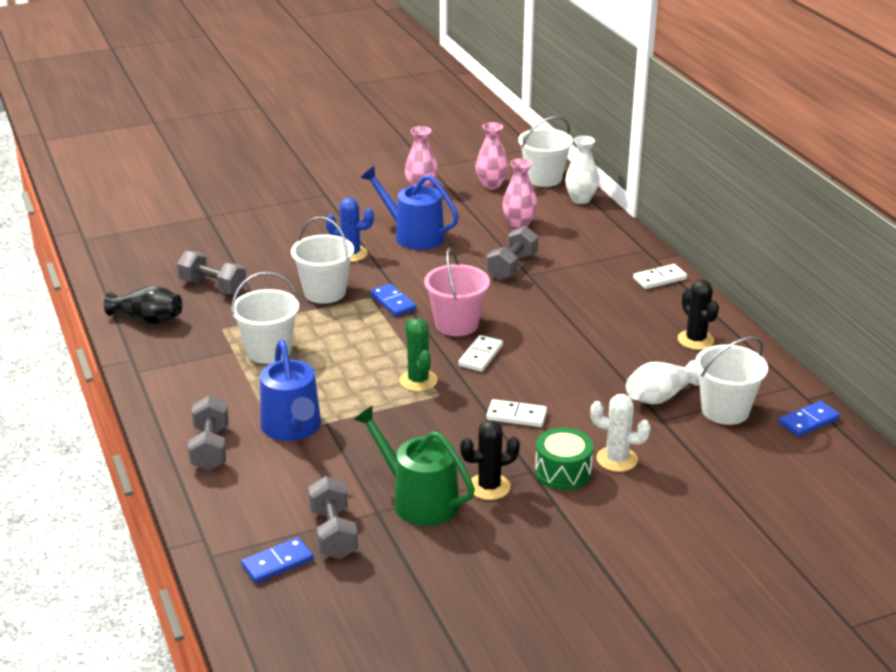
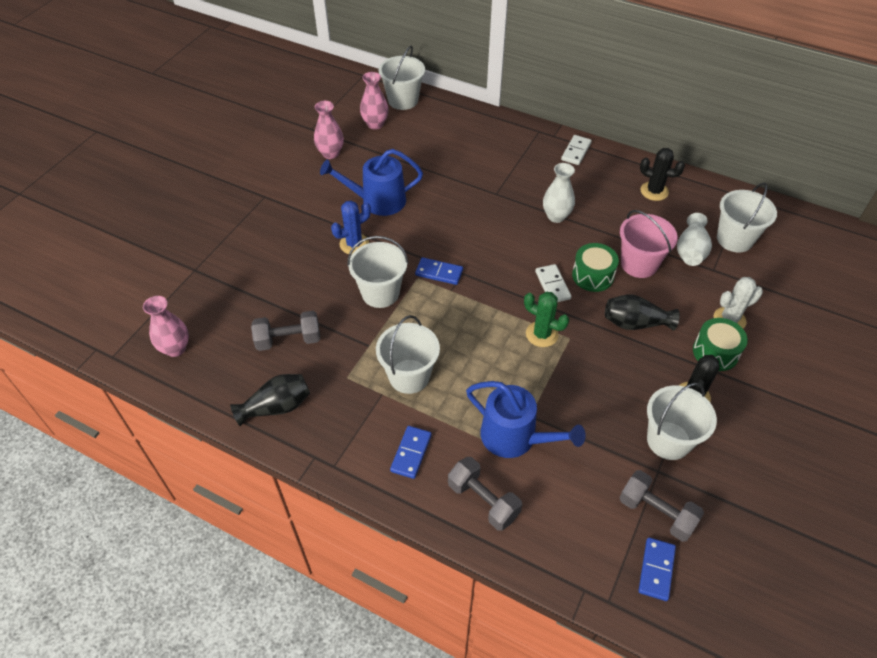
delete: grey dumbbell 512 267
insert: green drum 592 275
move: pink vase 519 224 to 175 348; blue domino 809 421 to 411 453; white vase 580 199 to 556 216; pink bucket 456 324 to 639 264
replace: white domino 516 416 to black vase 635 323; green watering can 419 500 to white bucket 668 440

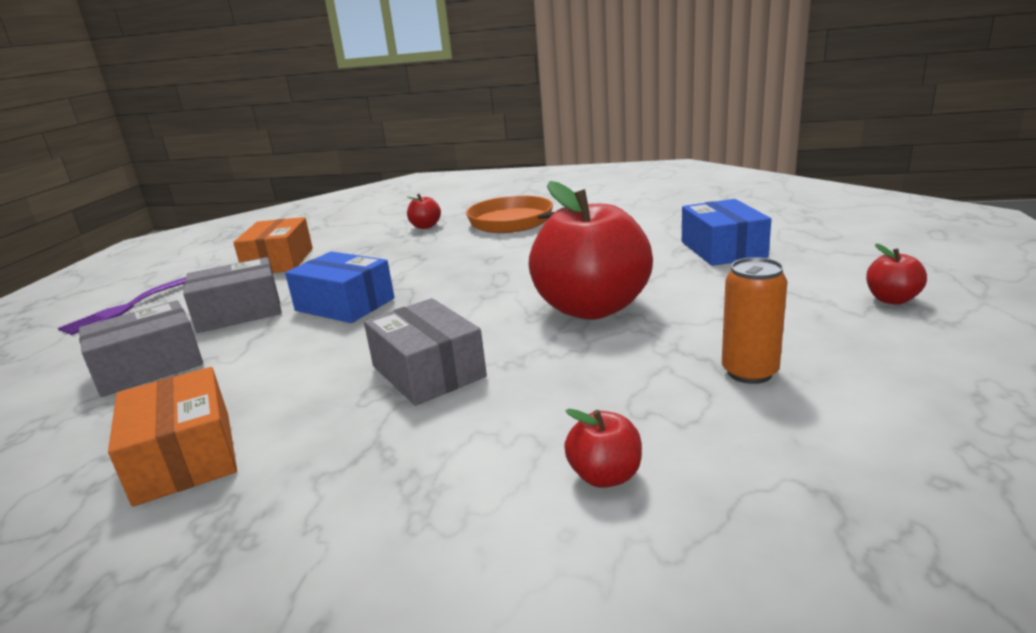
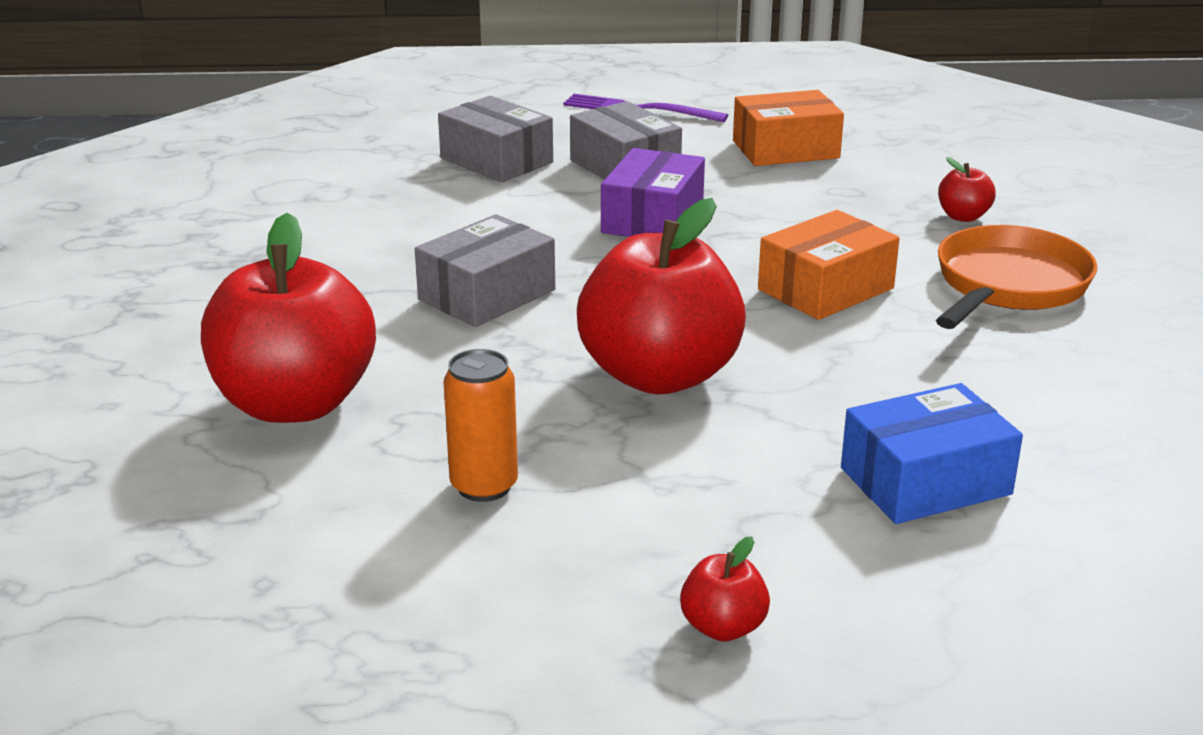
move: orange box 184 457 to 825 289
recolor: blue box 344 304 to purple box 652 218
resize: red apple 605 476 = 295 404 x2.40

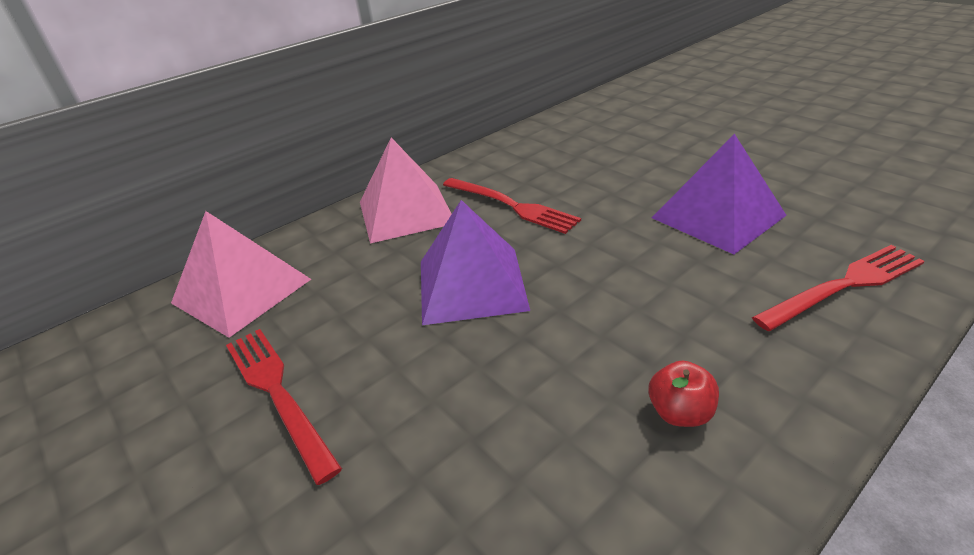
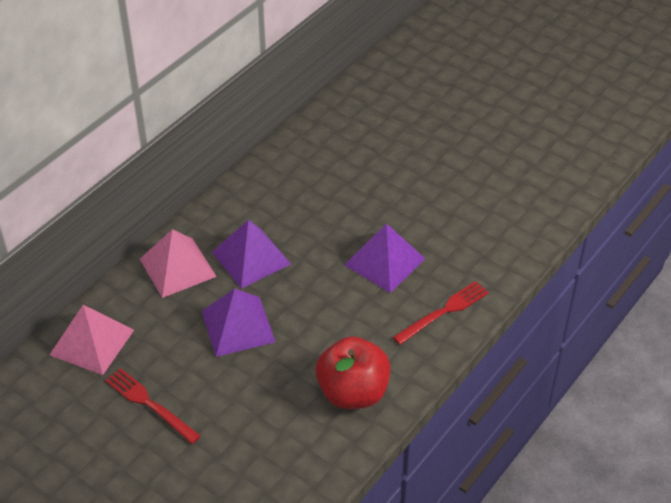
replace: red fork 511 205 to purple pyramid 251 258
resize: red apple 679 412 = 353 392 x2.41

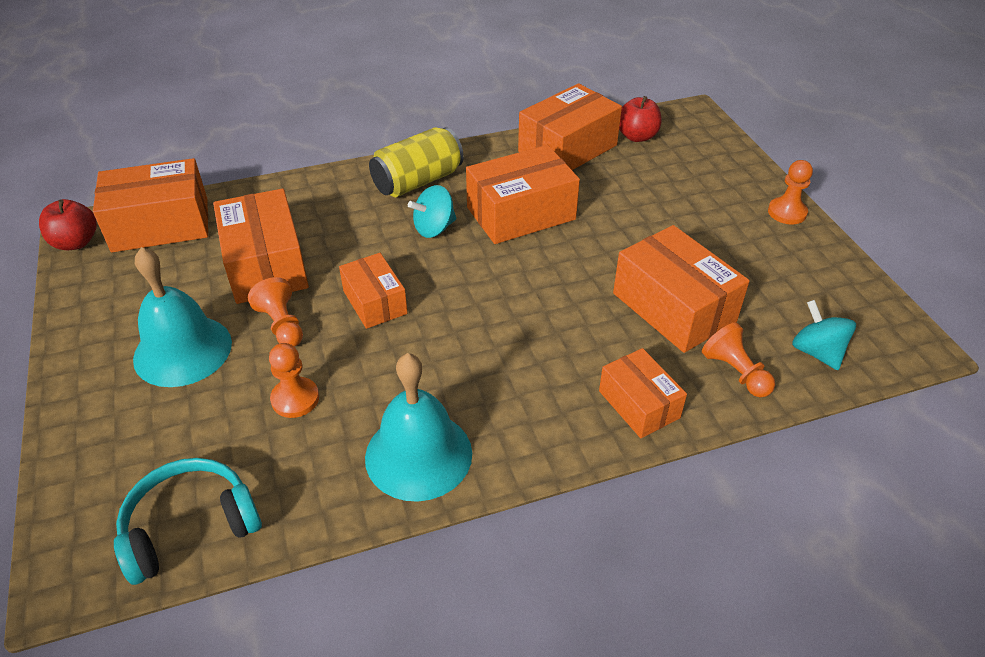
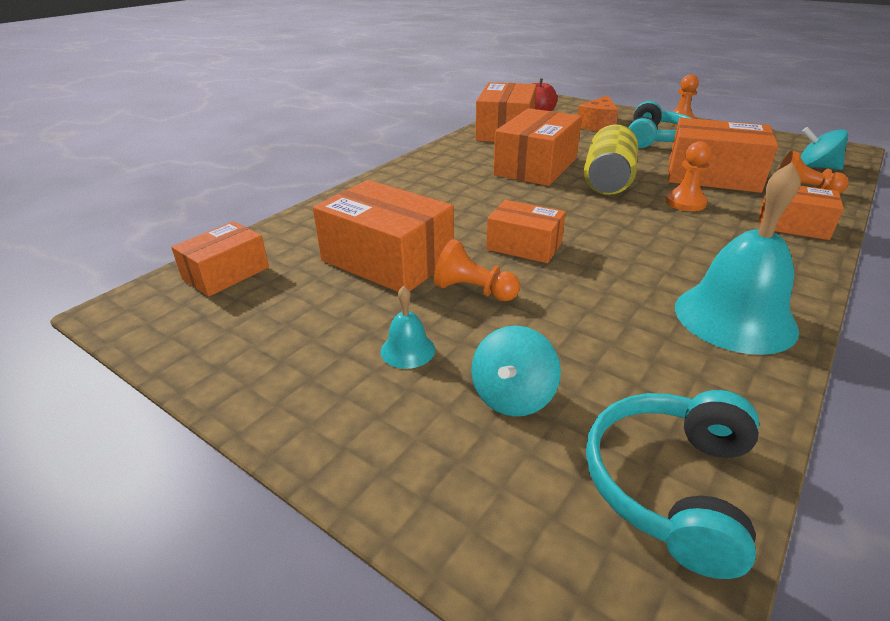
delete: red apple 76 242
insert: orange cheese 598 125; turquoise headphones 655 139
move: turquoise spinning top 434 228 to 513 396; yellow can 418 181 to 608 180; orange pawn 295 399 to 685 202
resize: orange box 160 224 = 226 273 x0.61; turquoise bell 182 350 = 407 350 x0.45

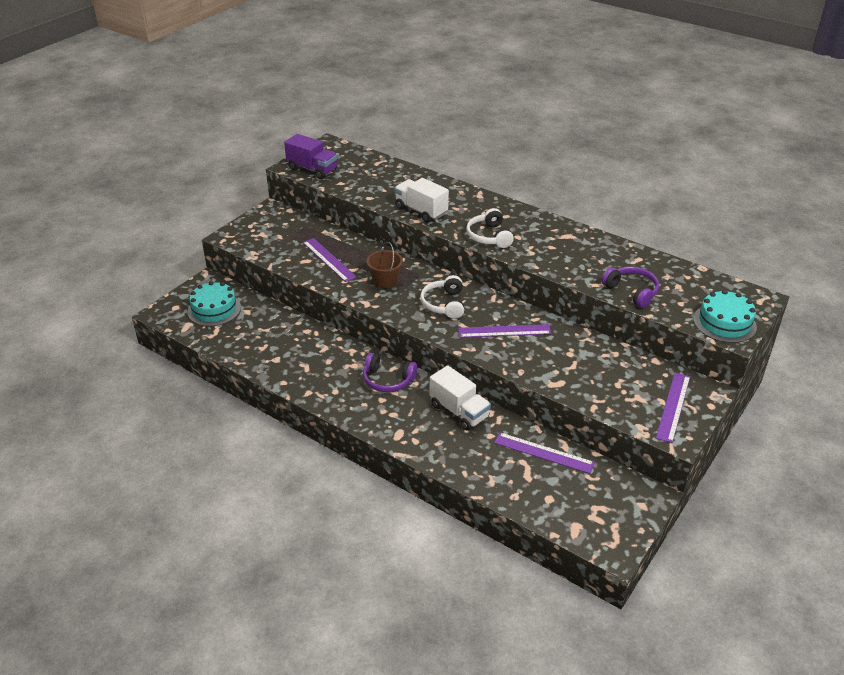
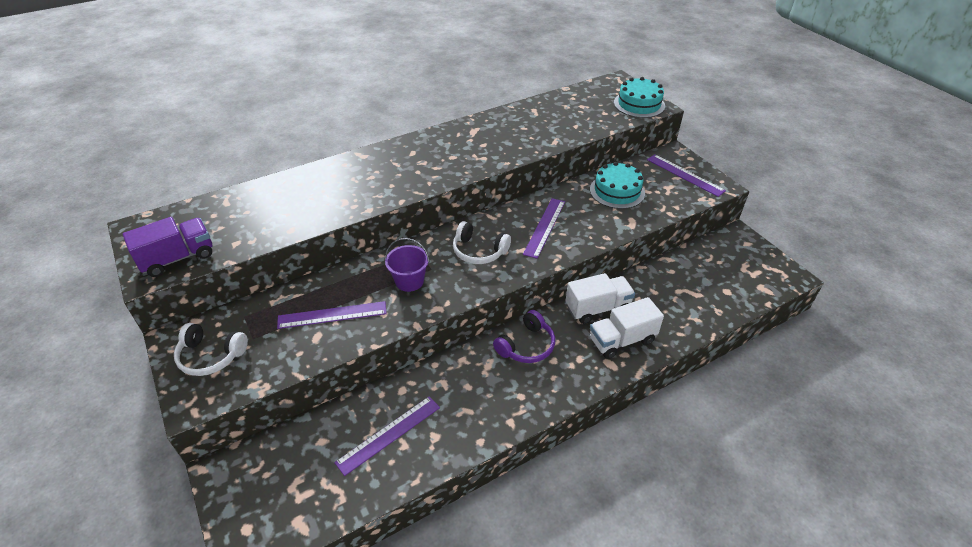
delete: purple headphones 631 291
move: white headphones 489 236 to 211 356; purple ruler 543 453 to 389 434; turquoise cake 214 309 to 617 191; white truck 421 211 to 622 340
recolor: brown bucket 385 281 to purple bucket 409 281

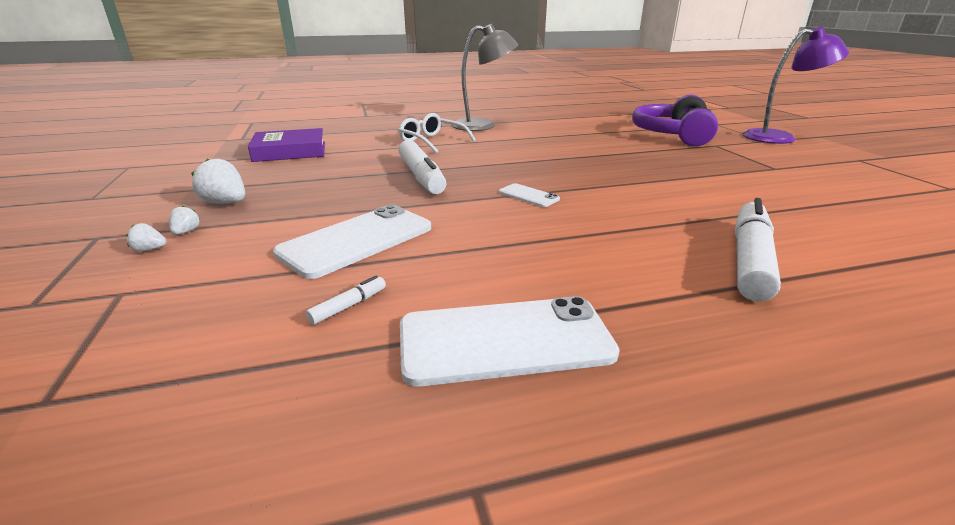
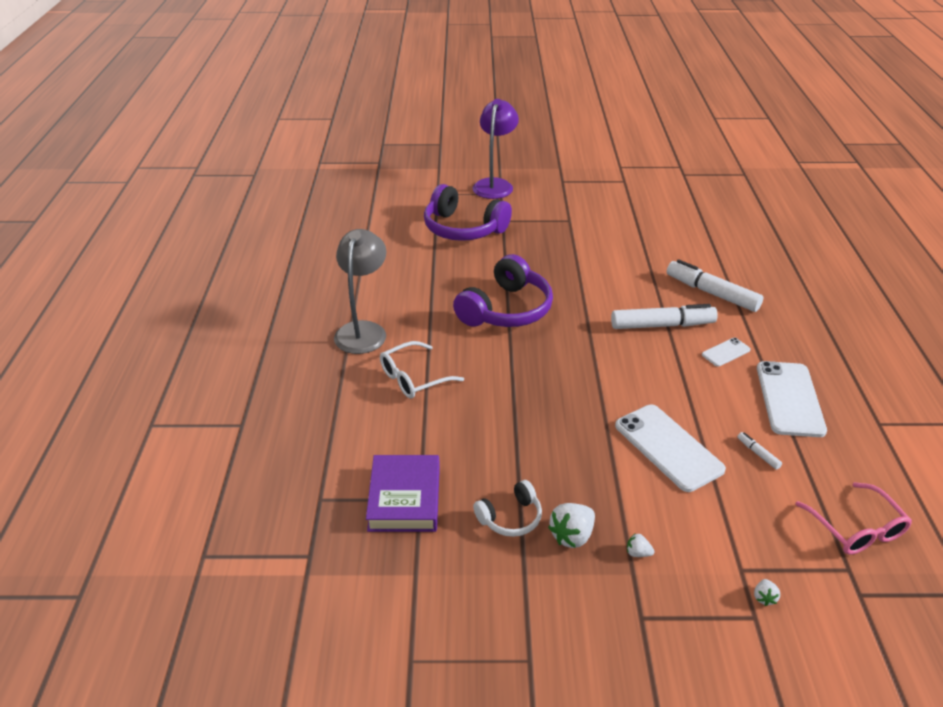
insert: purple headphones 506 310; white headphones 510 518; pink glasses 856 528
move: white marker 421 176 to 662 325; white phone 528 196 to 726 352; white strawberry 149 249 to 764 598

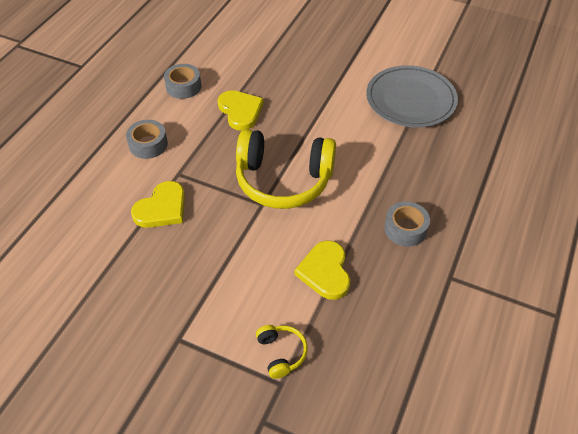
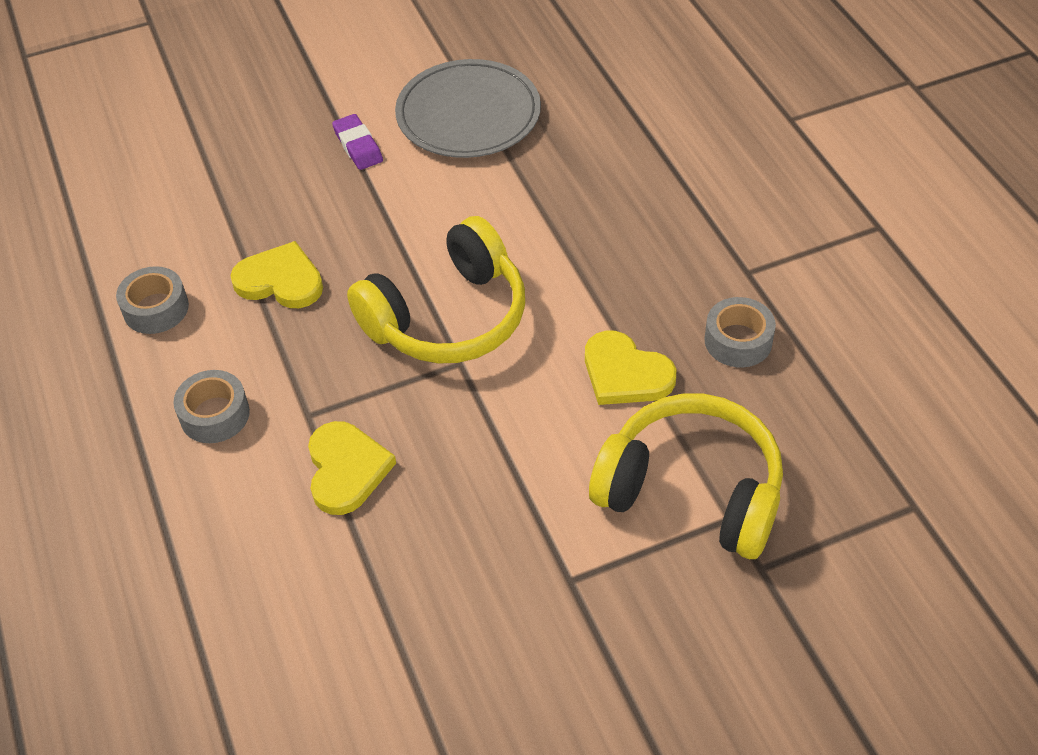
insert: purple eraser 358 146
move: grey tape 405 229 to 738 341
resize: yellow headphones 281 353 = 691 491 x2.30

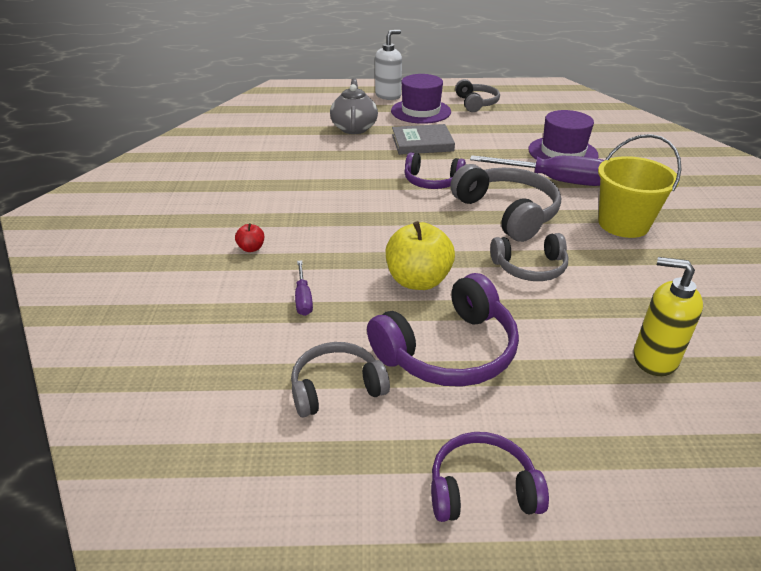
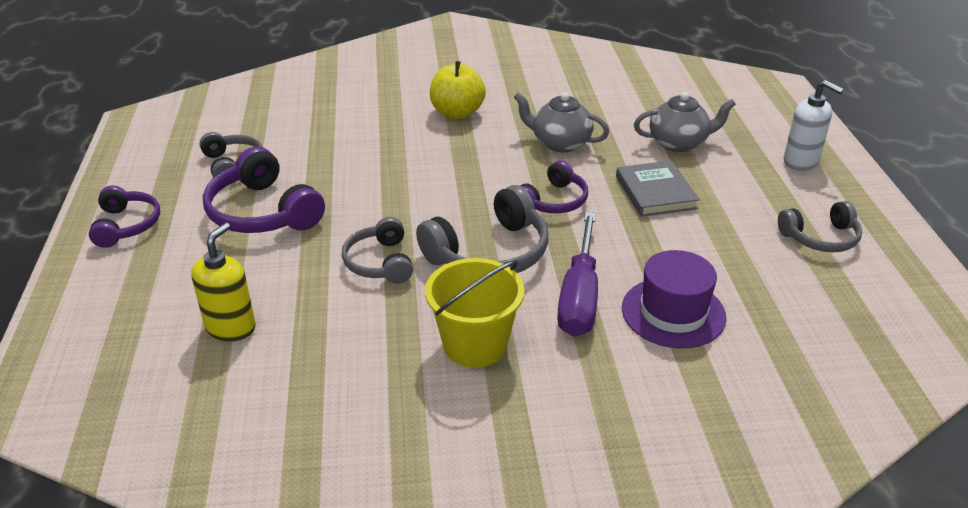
delete: red apple 251 248; purple screwdriver 303 298; purple hat 421 111
insert: grey teapot 560 143
move: yellow apple 418 280 to 457 113
rotate: purple headphones 432 181 = 553 201 150 degrees counterclockwise

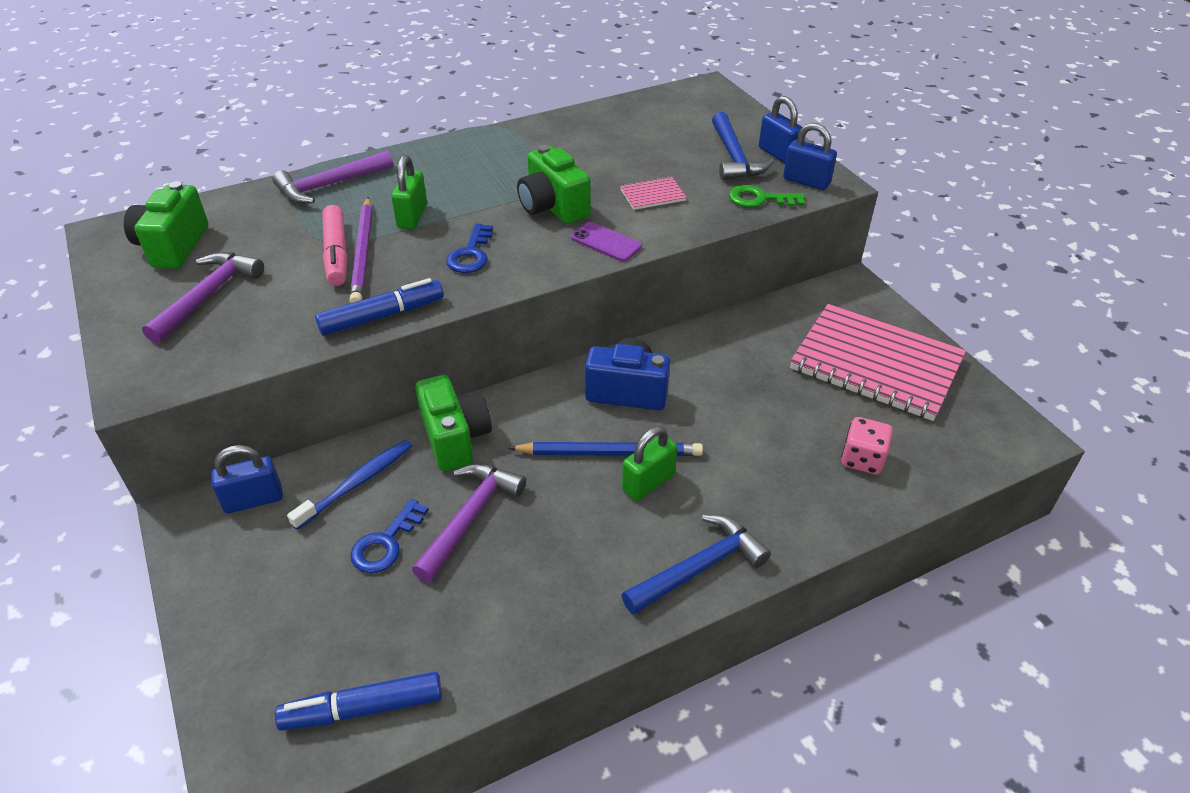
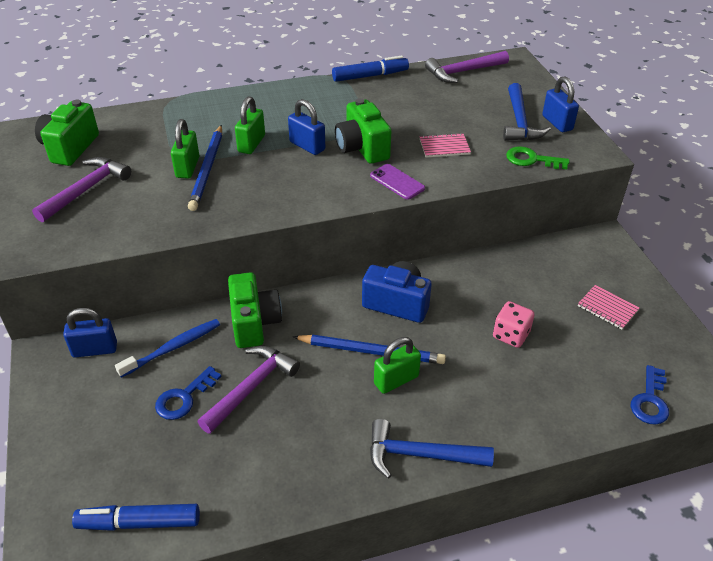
move: blue padlock 806 181 to 307 146; blue marker 382 316 to 370 76; purple hammer 330 185 to 463 72; pink dice 862 459 to 511 335; blue key 471 254 to 650 400
replace: pink marker 336 253 to green padlock 187 167
recolor: purple pencil 363 253 to blue pencil 207 169
rotate: blue hammer 699 568 = 420 455 150 degrees counterclockwise
resize: pink notebook 876 364 = 607 308 x0.41

